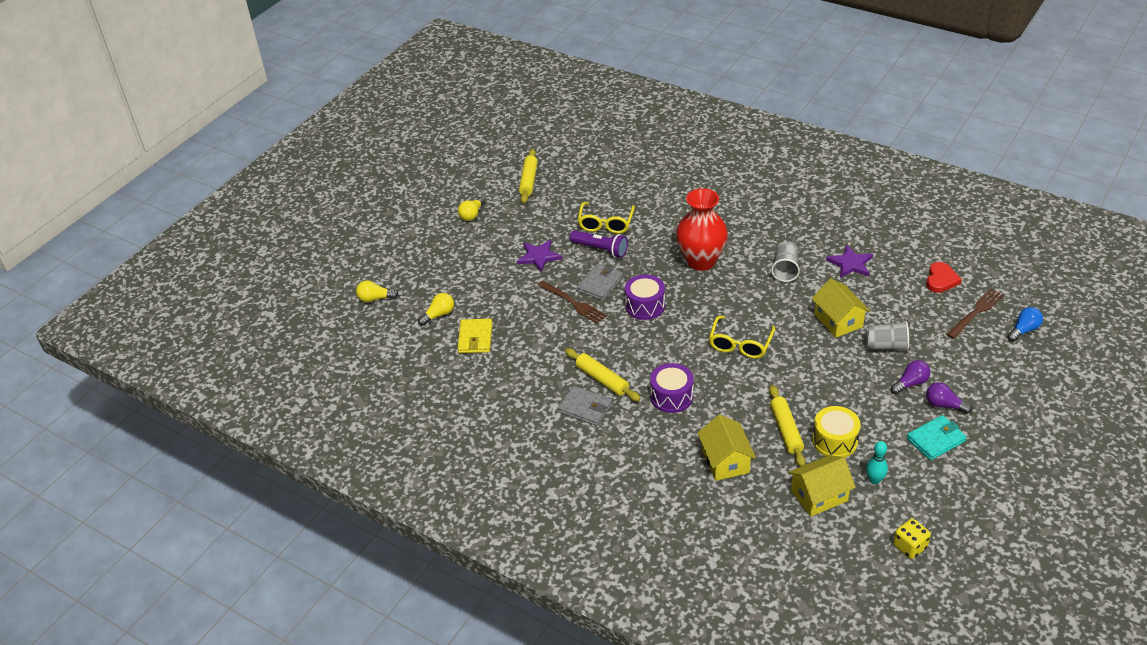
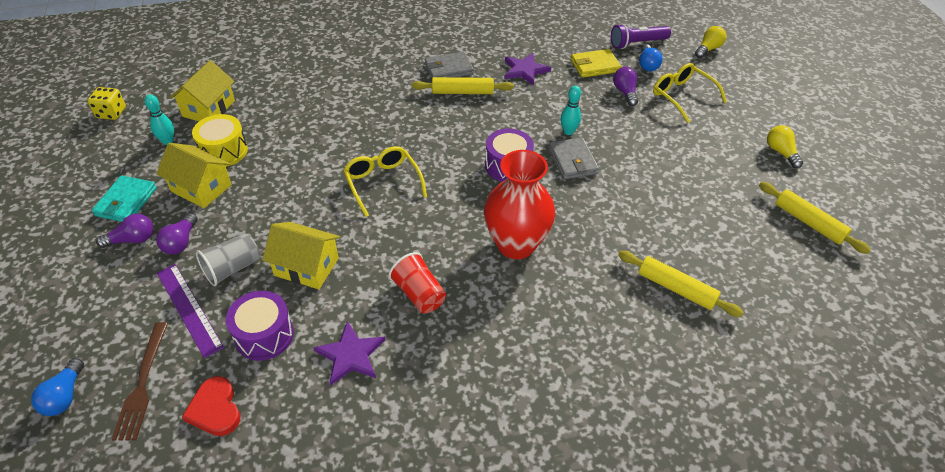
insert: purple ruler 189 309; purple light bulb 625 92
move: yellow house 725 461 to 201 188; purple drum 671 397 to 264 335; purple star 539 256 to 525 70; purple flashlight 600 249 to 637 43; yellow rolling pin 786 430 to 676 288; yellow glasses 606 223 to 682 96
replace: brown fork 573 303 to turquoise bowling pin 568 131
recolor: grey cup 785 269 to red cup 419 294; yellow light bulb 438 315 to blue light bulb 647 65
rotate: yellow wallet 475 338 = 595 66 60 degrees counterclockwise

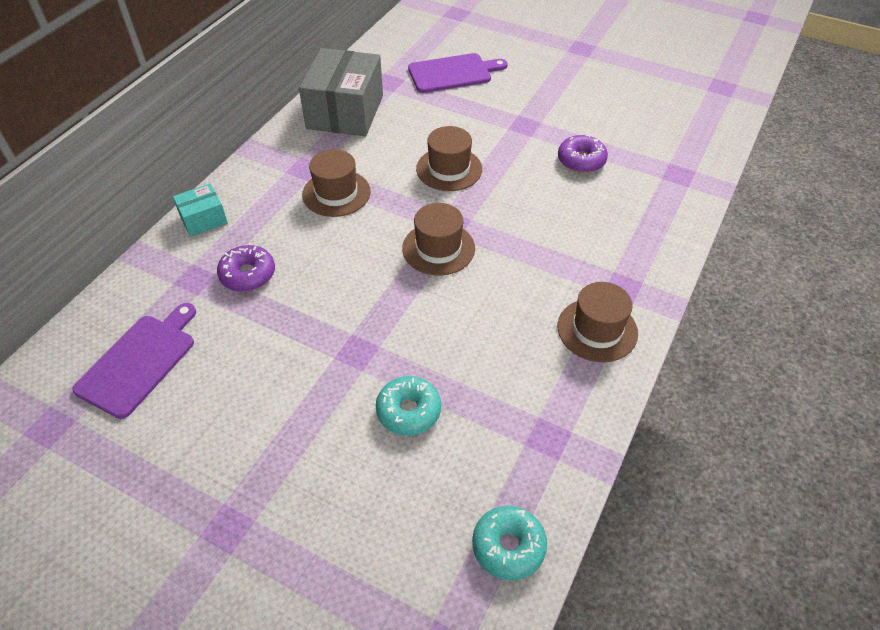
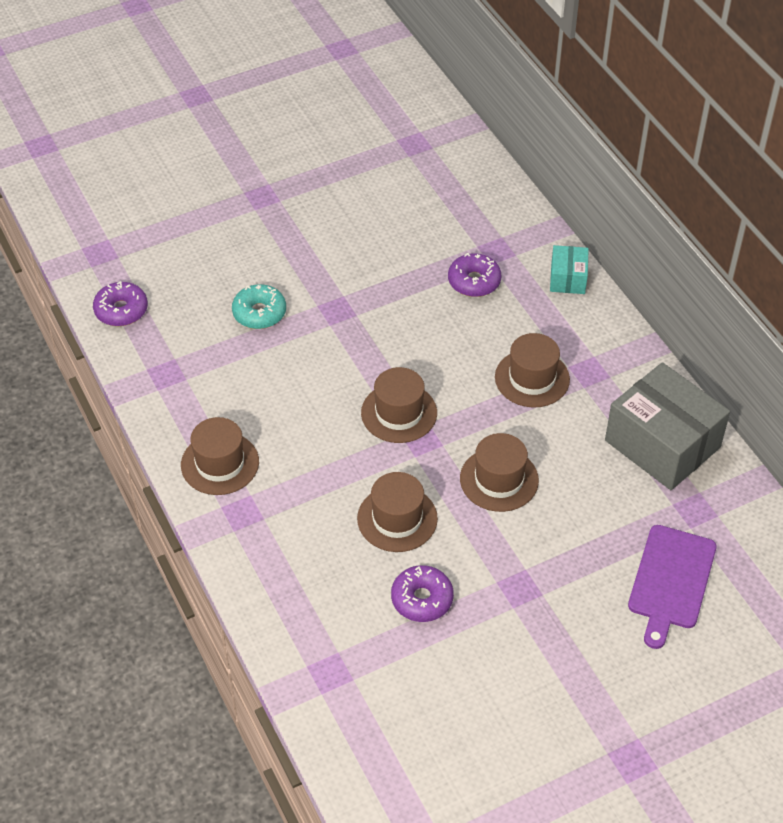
delete: purple cutting board 139 361
insert: brown hat 397 519
recolor: turquoise donut 508 546 to purple donut 121 310

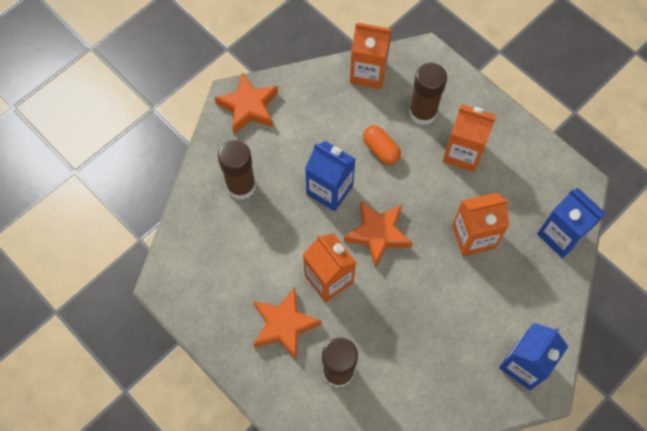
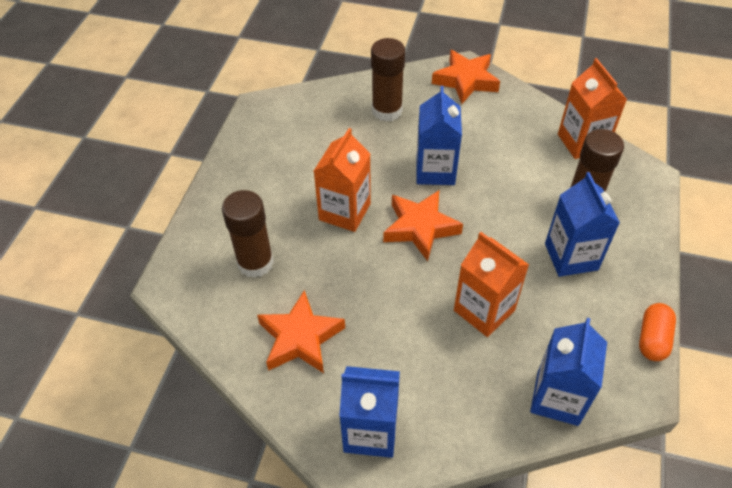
move: orange star 284 325 to 300 338; orange capsule 381 150 to 652 339
recolor: orange carton 463 153 to blue carton 571 256

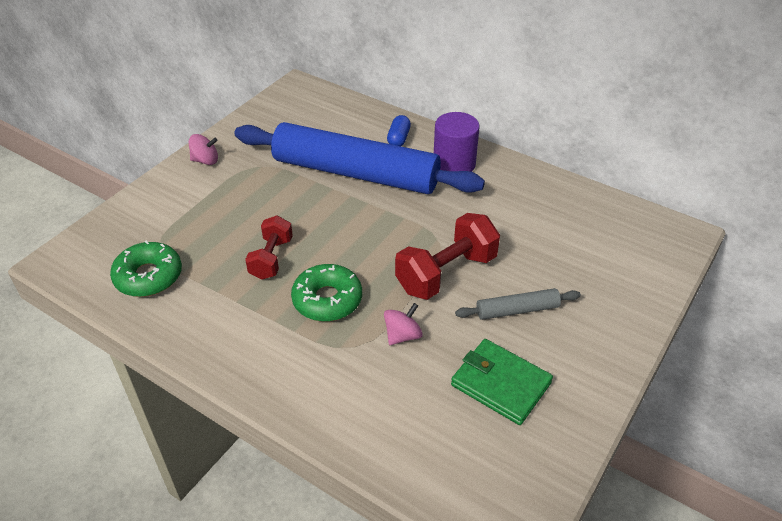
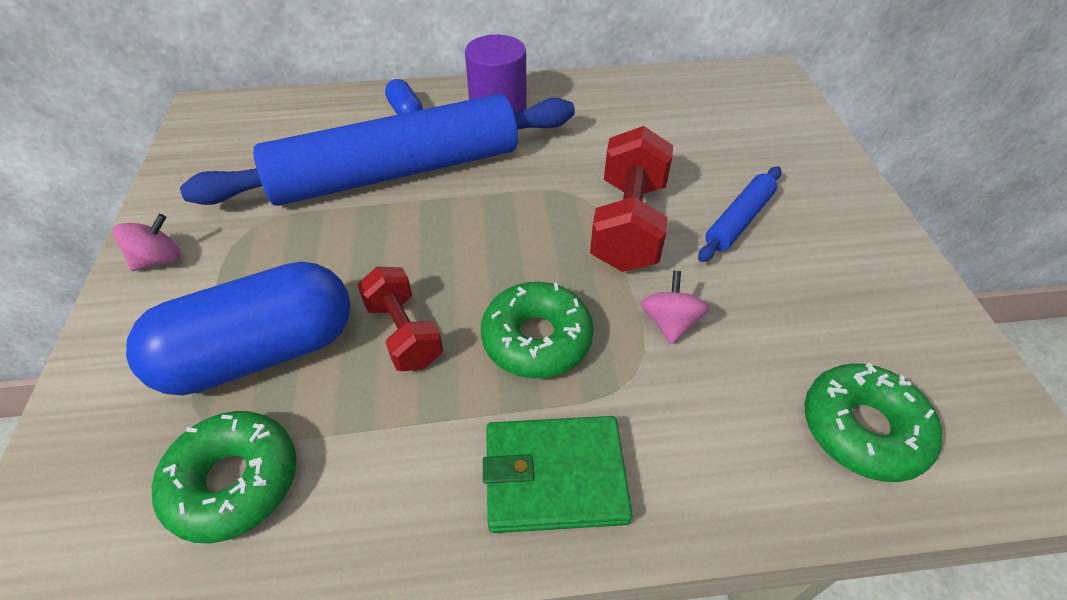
insert: blue capsule 260 353; green donut 862 429
move: green wallet 500 384 to 555 476
recolor: grey rolling pin 517 310 to blue rolling pin 738 220

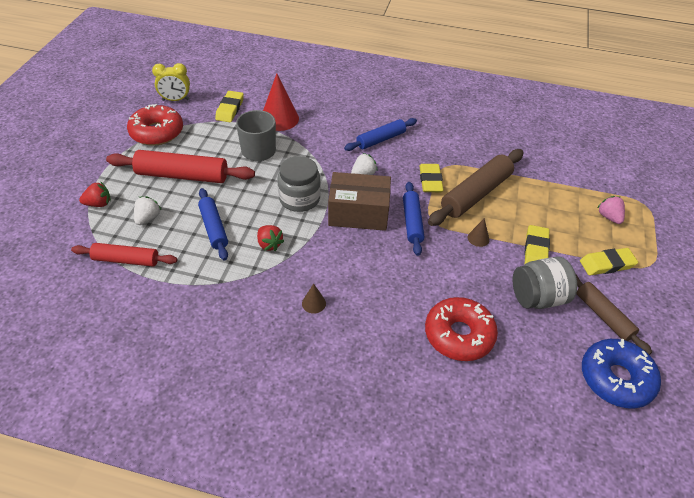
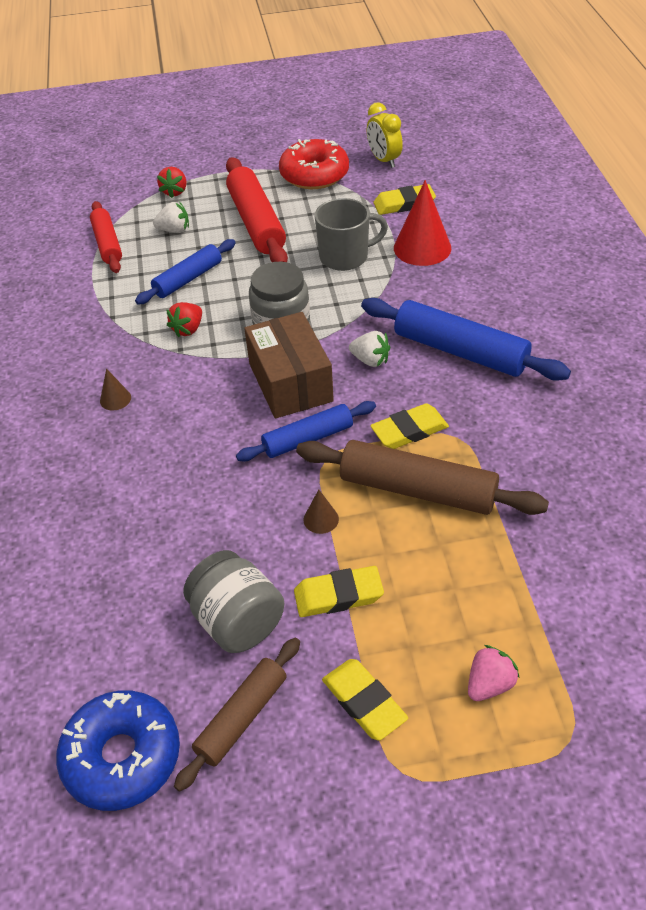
delete: red donut 459 335
rotate: red strawberry 98 204 = 175 192 45 degrees clockwise
resize: blue rolling pin 381 139 = 460 351 x1.59

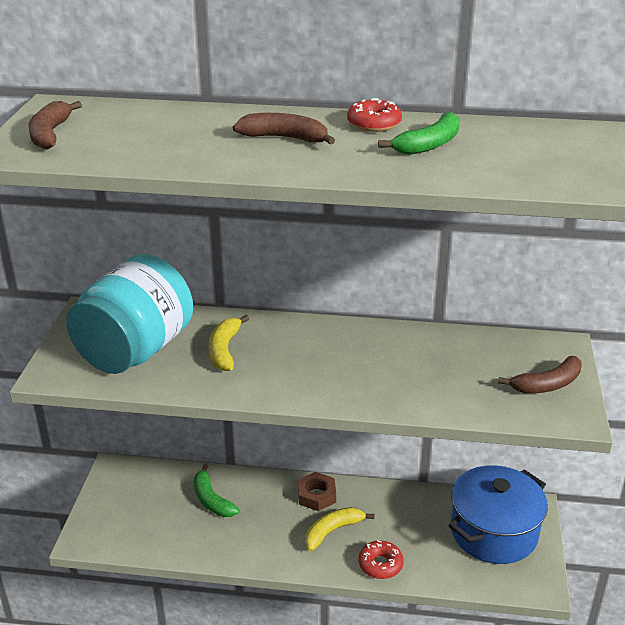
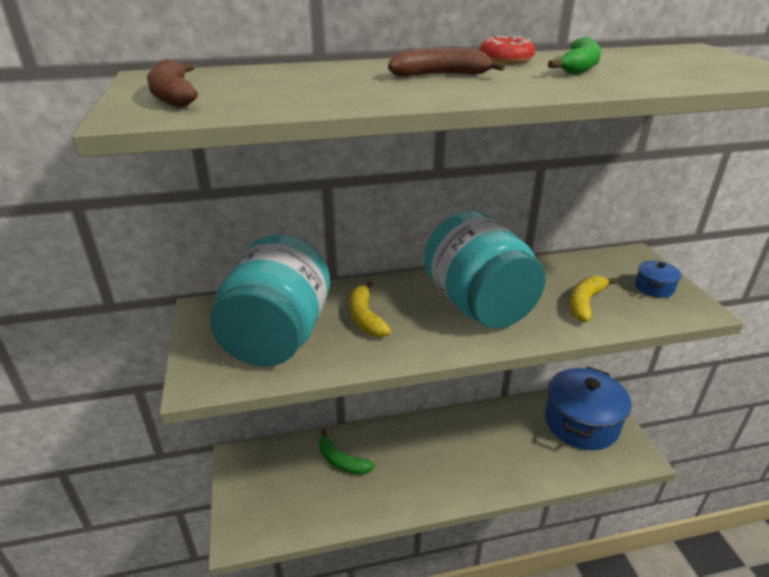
delete: brown nut 316 495; red donut 380 564
insert: turquoise jar 478 305
move: yellow banana 332 531 to 585 303
replace: brown banana 547 384 to blue pot 654 288

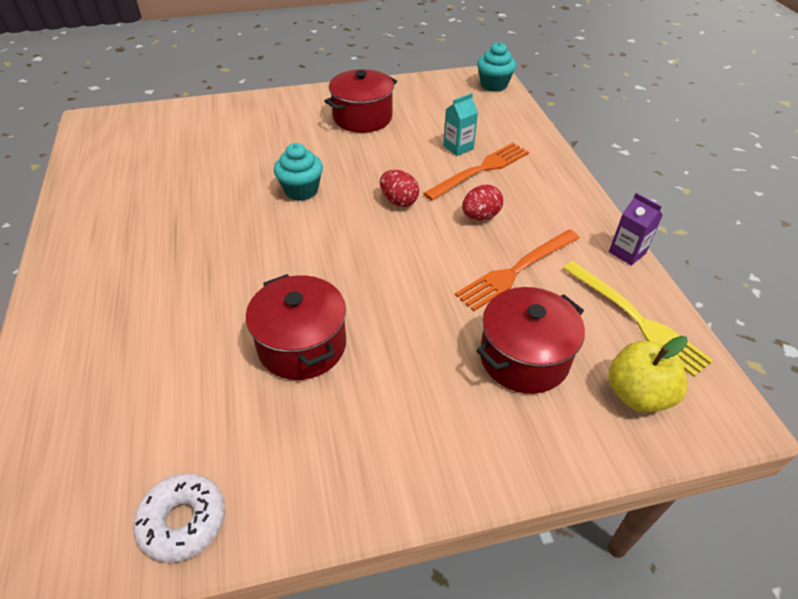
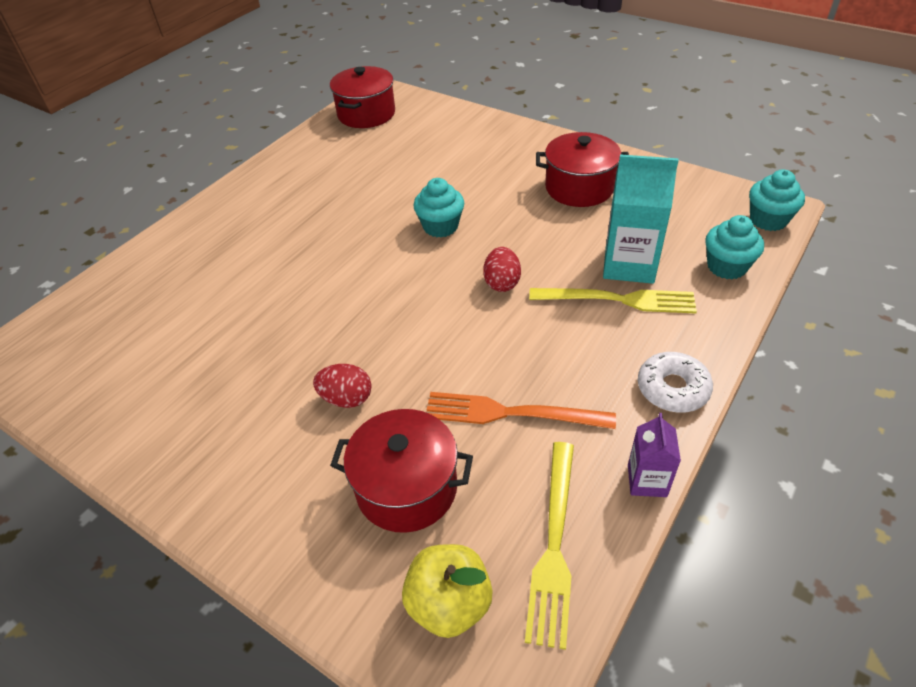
insert: turquoise cupcake 726 267
move: red egg 480 216 to 346 398; red pot 302 345 to 366 114; white donut 183 521 to 672 389
recolor: orange fork 480 170 to yellow fork 618 300
resize: turquoise carton 458 147 = 629 265 x1.81

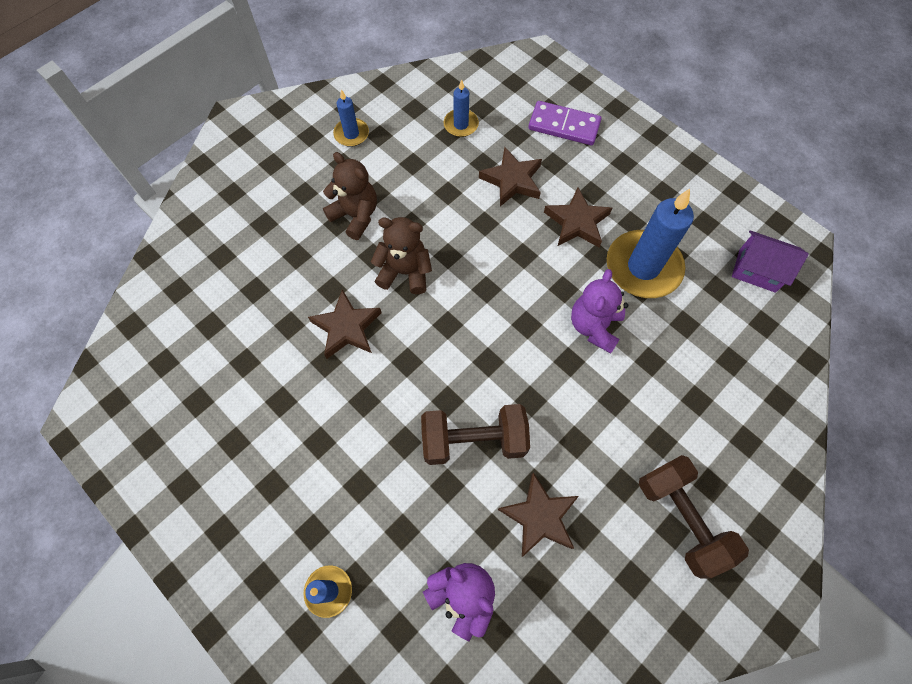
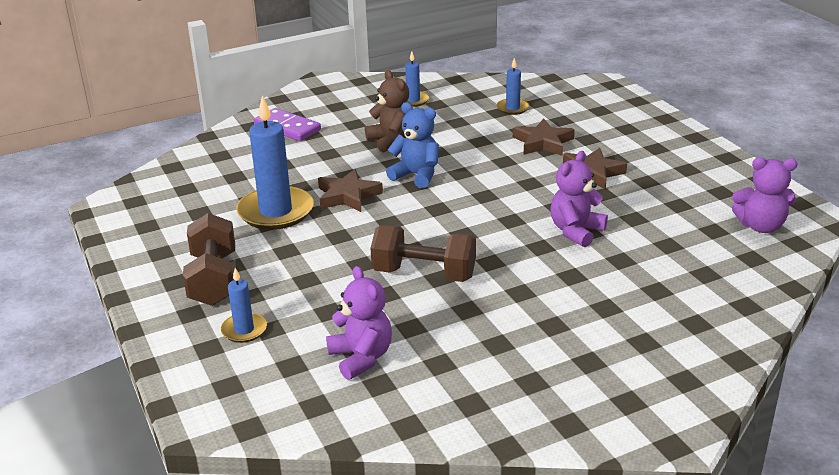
delete: brown star 539 516
move: brown dumbbell 681 518 to 213 279; blue candle 643 267 to 276 212; purple domino 564 126 to 287 128
replace: purple house 757 270 to purple teddy bear 760 226
recolor: brown teddy bear 405 272 to blue teddy bear 416 175

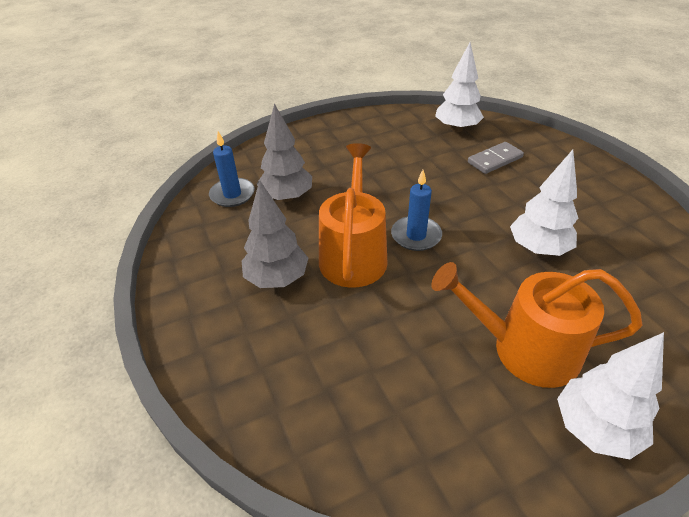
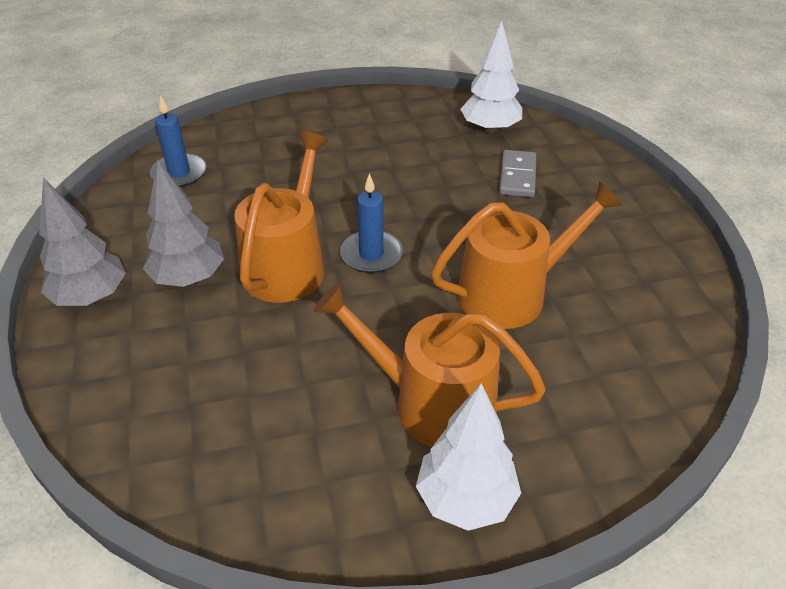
move: grey tree 287 197 to 91 297
replace: white tree 538 249 to orange watering can 511 293
rotate: grey domino 495 160 = 517 176 60 degrees counterclockwise

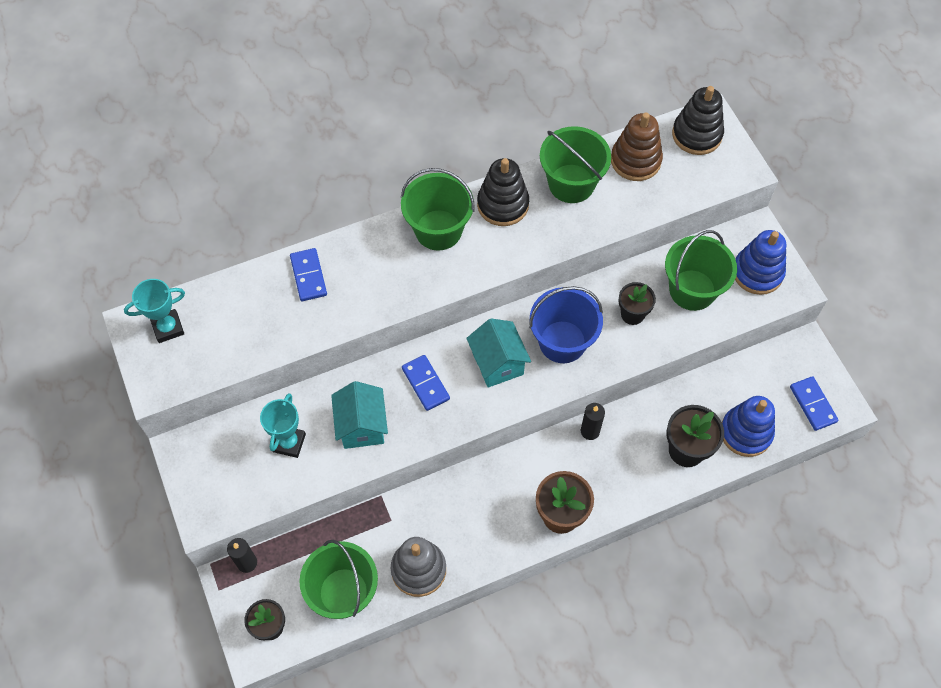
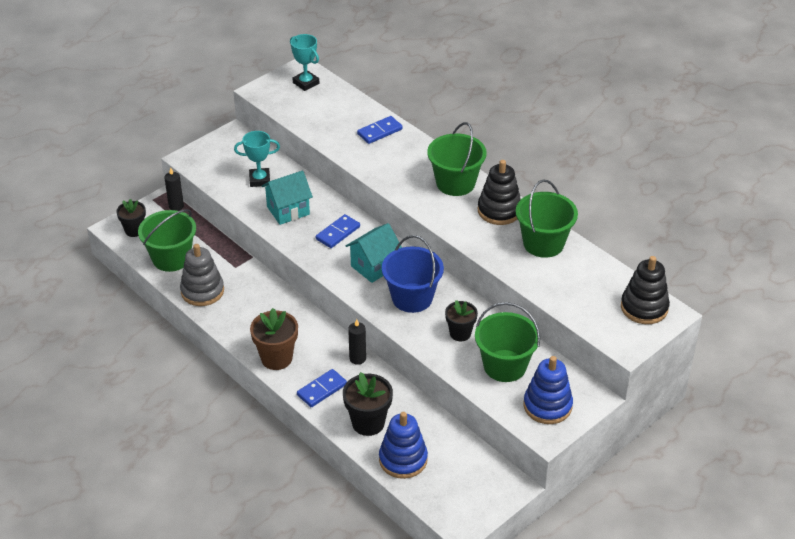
delete: brown stacking toy 635 160
move: blue domino 813 404 to 322 390

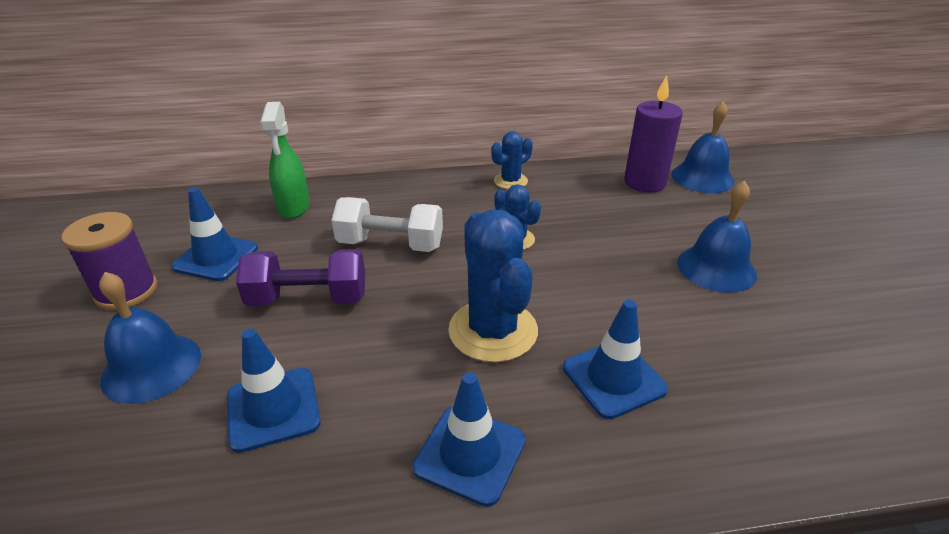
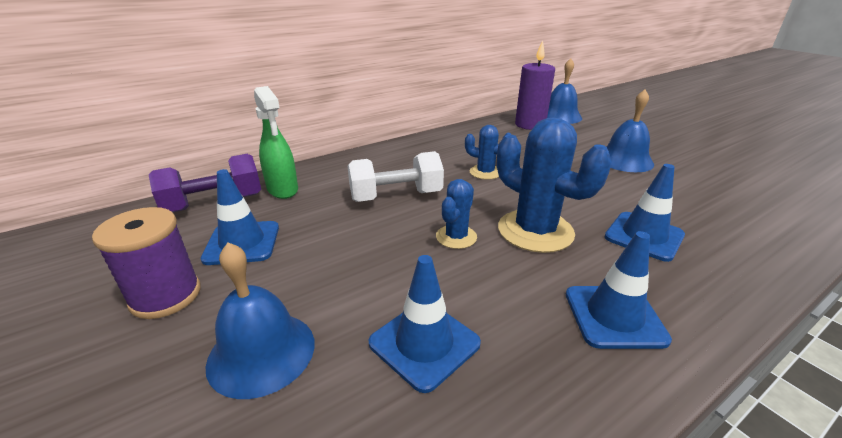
move: purple dumbbell 308 299 to 214 203; blue cactus 510 181 to 456 237

